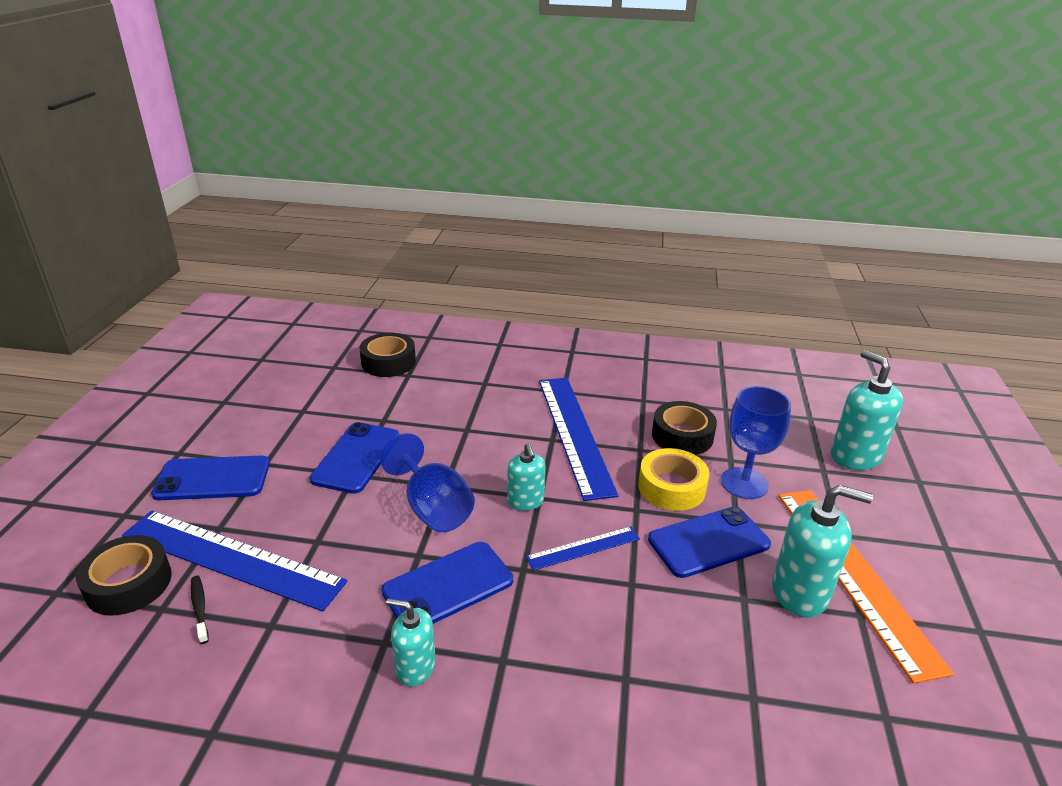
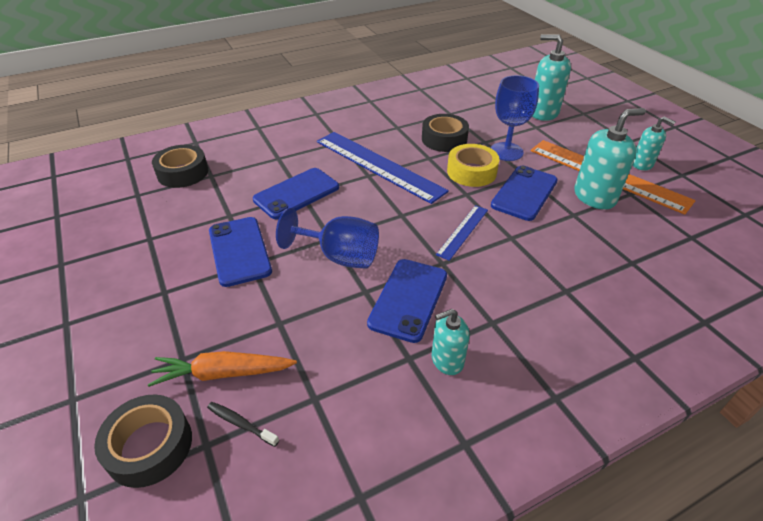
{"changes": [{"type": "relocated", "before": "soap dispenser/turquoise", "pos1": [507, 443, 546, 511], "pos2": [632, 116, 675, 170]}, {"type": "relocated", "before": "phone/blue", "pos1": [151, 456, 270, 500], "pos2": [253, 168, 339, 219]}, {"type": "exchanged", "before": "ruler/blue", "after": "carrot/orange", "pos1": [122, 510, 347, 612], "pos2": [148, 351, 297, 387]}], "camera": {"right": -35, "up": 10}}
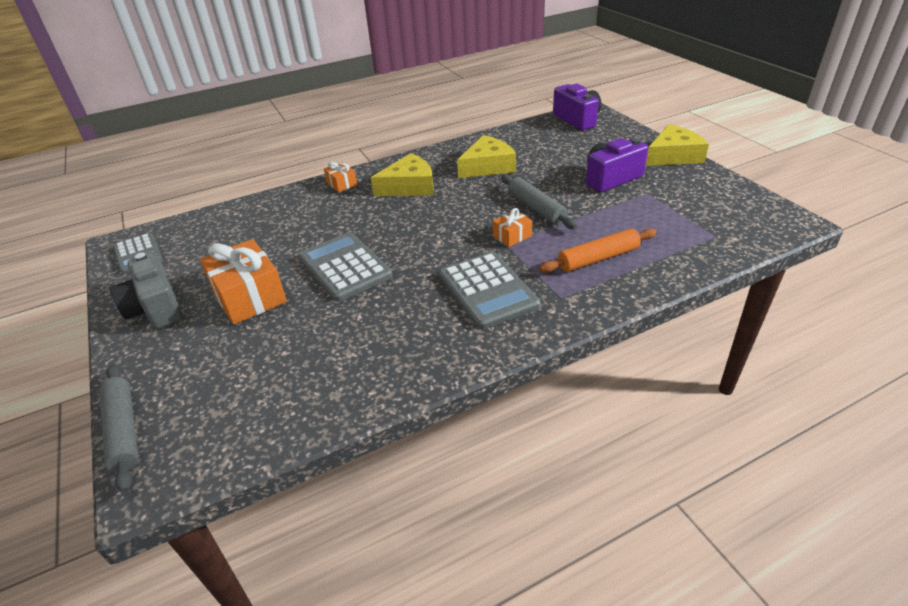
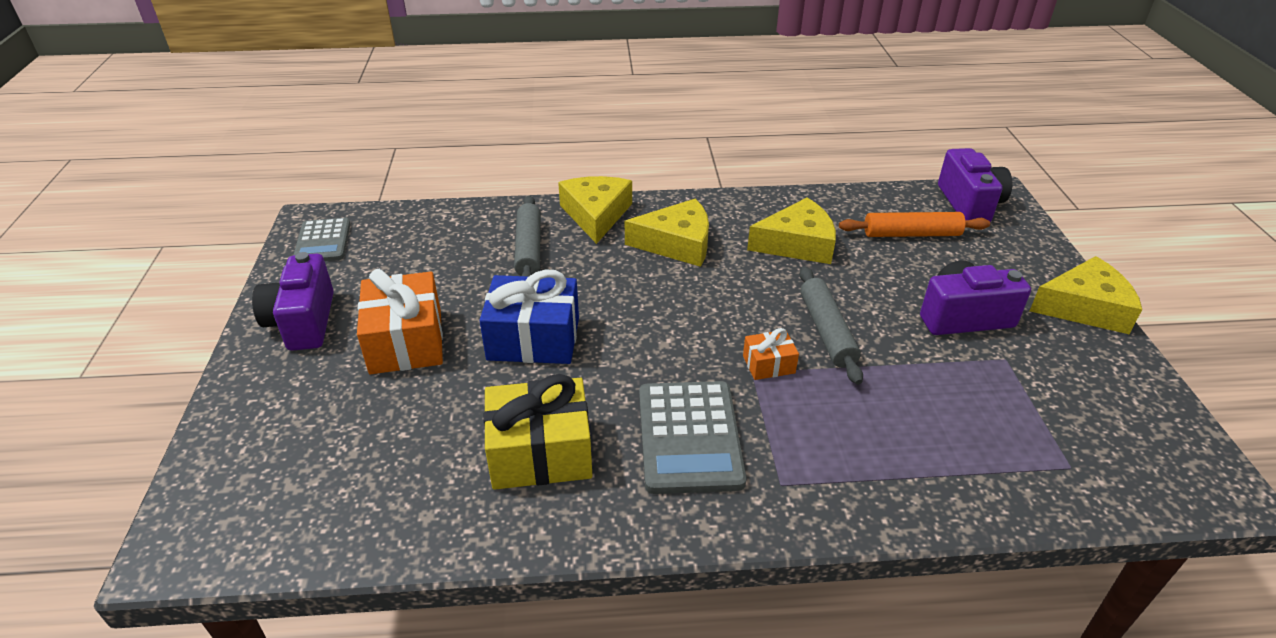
{"changes": [{"type": "exchanged", "before": "gift/orange", "after": "cheese/yellow", "pos1": [324, 162, 357, 192], "pos2": [558, 176, 632, 244]}, {"type": "relocated", "before": "rolling pin/orange", "pos1": [539, 228, 656, 273], "pos2": [839, 212, 990, 237]}, {"type": "exchanged", "before": "calculator/grey", "after": "gift/blue", "pos1": [298, 233, 393, 302], "pos2": [479, 270, 579, 364]}, {"type": "colour", "before": "camera/grey", "after": "camera/purple", "pos1": [110, 252, 183, 329], "pos2": [252, 252, 334, 351]}, {"type": "relocated", "before": "rolling pin/grey", "pos1": [100, 364, 139, 493], "pos2": [514, 195, 541, 276]}, {"type": "appeared", "after": "gift/yellow", "pos2": [483, 374, 592, 490]}], "camera": {"right": 20, "up": 0}}
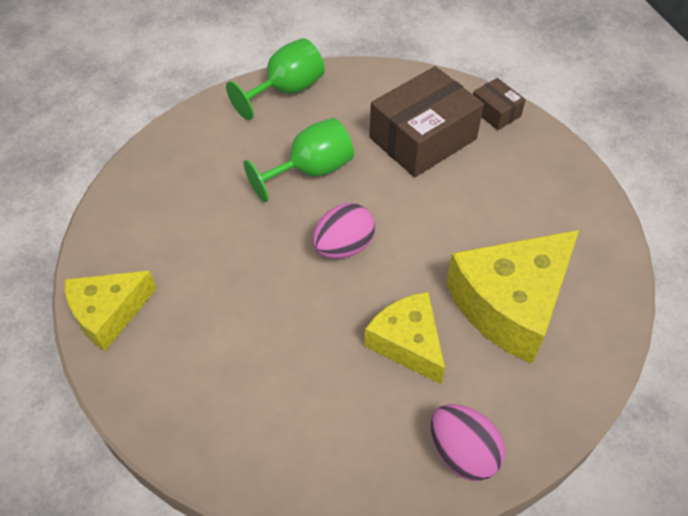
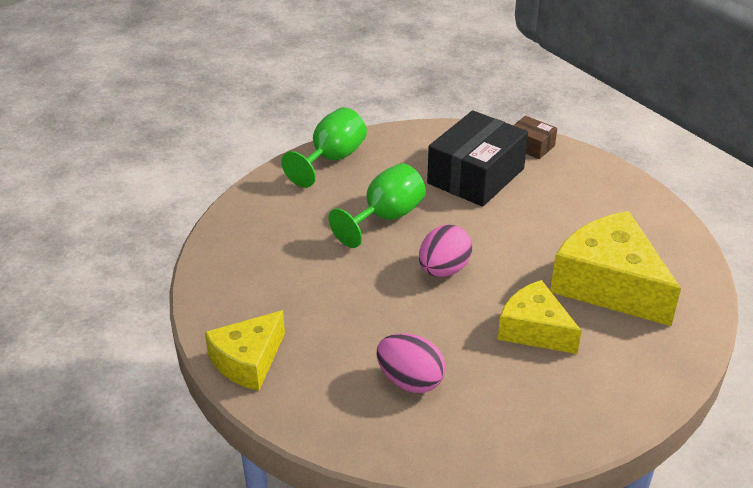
{"changes": [{"type": "colour", "before": "box/brown", "after": "box/black", "pos1": [369, 66, 484, 177], "pos2": [427, 110, 528, 207]}, {"type": "spun", "before": "cheese/yellow", "pos1": [446, 230, 579, 364], "pos2": [550, 211, 681, 326], "turn": 105}, {"type": "relocated", "before": "egg/pink", "pos1": [430, 404, 505, 481], "pos2": [377, 333, 445, 393]}], "camera": {"right": -15, "up": -15}}
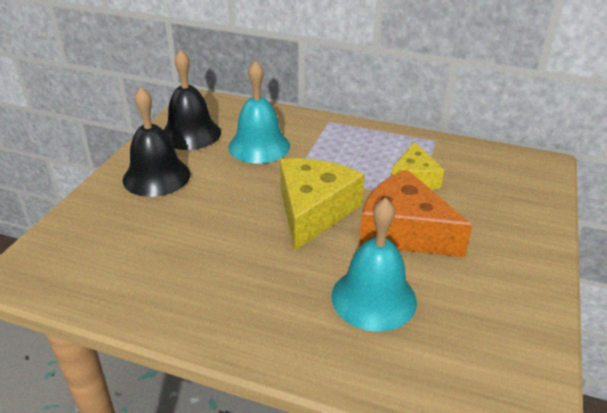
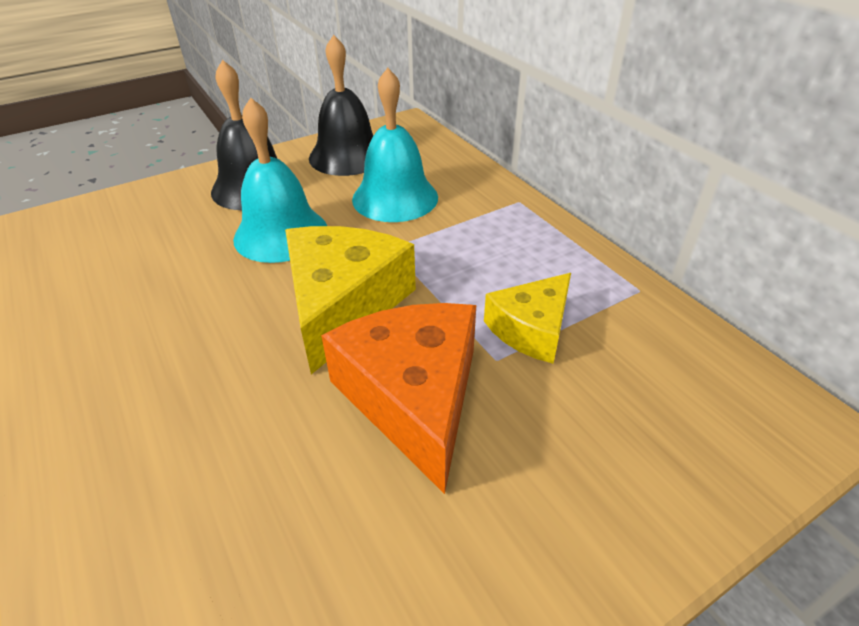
{"changes": [{"type": "spun", "before": "cheese/yellow", "pos1": [280, 158, 365, 251], "pos2": [285, 226, 416, 374], "turn": -45}, {"type": "relocated", "before": "bell/turquoise", "pos1": [331, 198, 417, 332], "pos2": [233, 97, 327, 263]}], "camera": {"right": 40, "up": 5}}
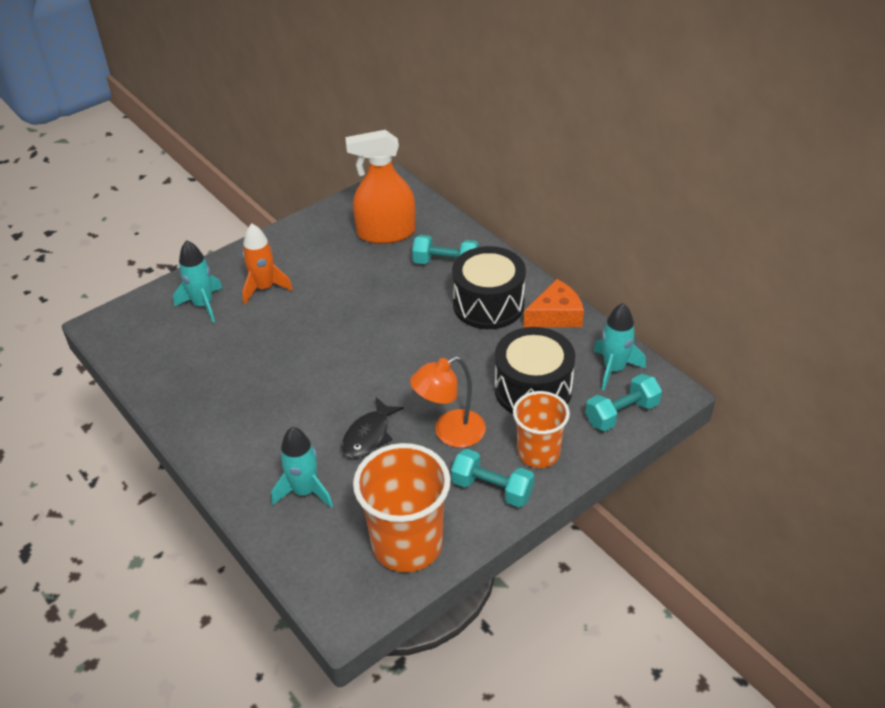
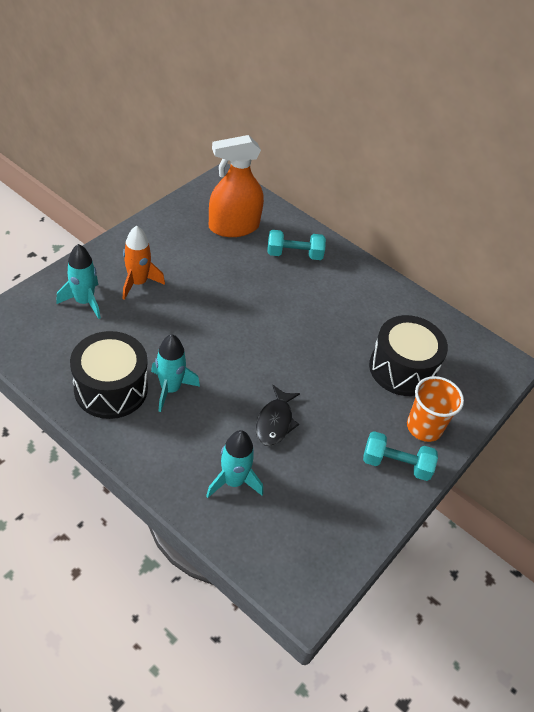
{"changes": [{"type": "relocated", "before": "drum/black", "pos1": [452, 246, 526, 329], "pos2": [70, 331, 148, 419]}, {"type": "missing", "before": "cheese/orange", "pos1": [524, 279, 584, 327]}, {"type": "relocated", "before": "rocket/turquoise", "pos1": [594, 303, 646, 390], "pos2": [151, 334, 200, 412]}, {"type": "missing", "before": "lamp/orange", "pos1": [410, 356, 486, 448]}, {"type": "missing", "before": "dumbbell/turquoise", "pos1": [586, 374, 662, 431]}, {"type": "missing", "before": "cup/orange", "pos1": [353, 443, 451, 572]}], "camera": {"right": -20, "up": 5}}
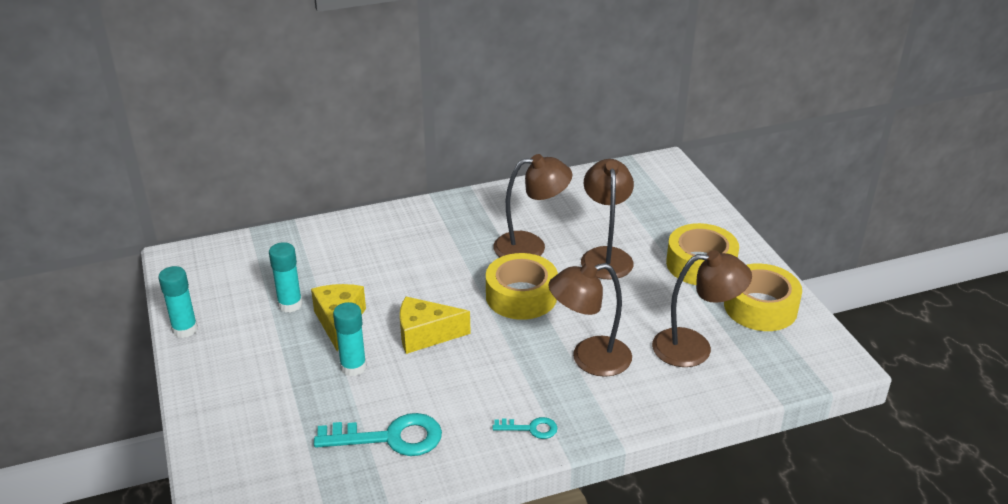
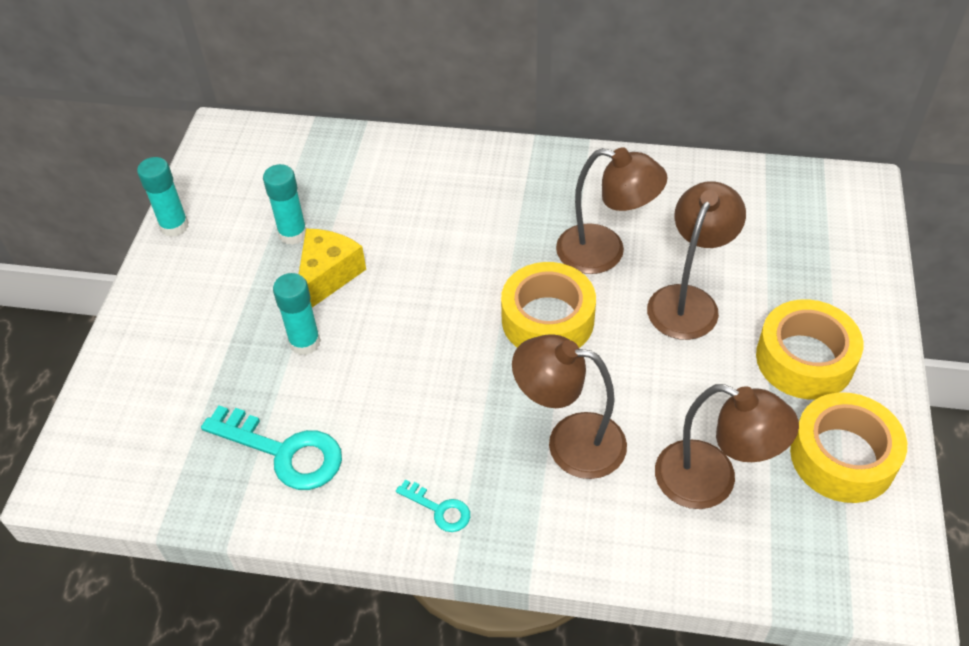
{"changes": [{"type": "missing", "before": "cheese/yellow", "pos1": [400, 296, 471, 354]}], "camera": {"right": 30, "up": 15}}
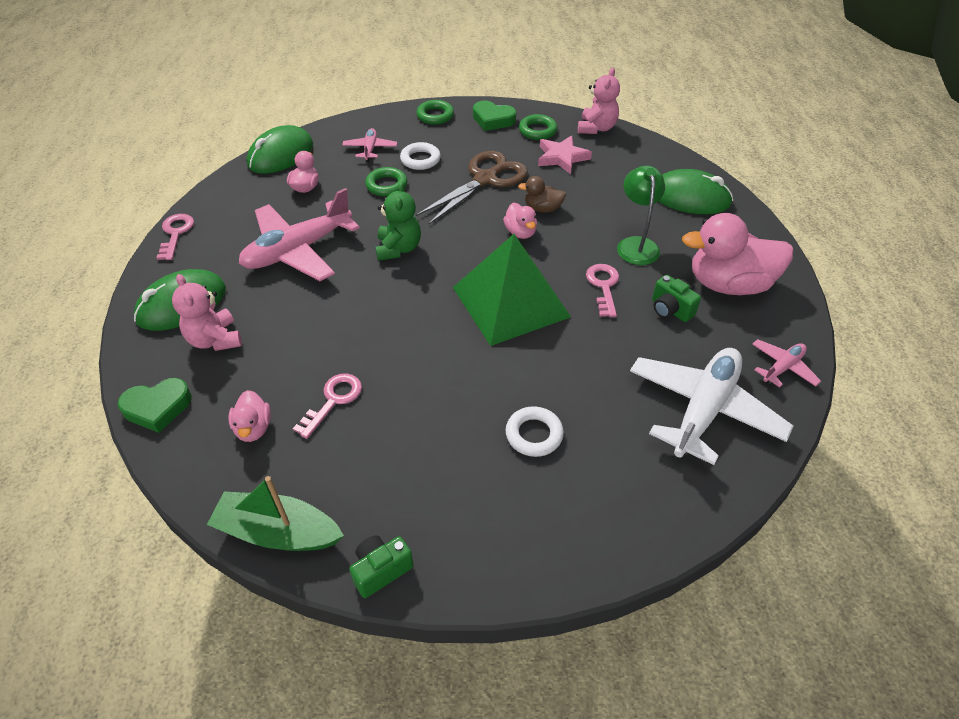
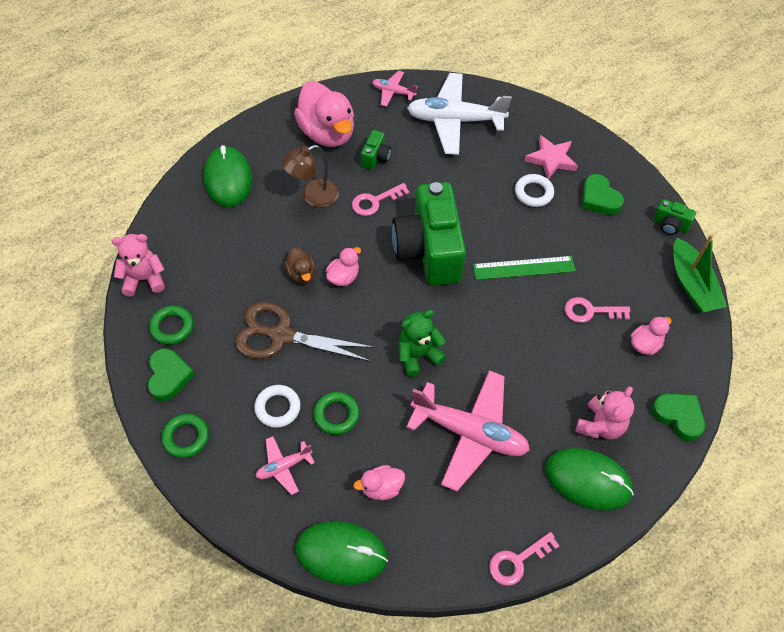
{"changes": [{"type": "relocated", "before": "star/pink", "pos1": [538, 135, 592, 174], "pos2": [525, 135, 578, 179]}, {"type": "colour", "before": "lamp/green", "after": "lamp/brown", "pos1": [617, 165, 665, 265], "pos2": [281, 145, 339, 208]}, {"type": "exchanged", "before": "pyramid/green", "after": "camera/green", "pos1": [453, 234, 571, 346], "pos2": [392, 182, 466, 286]}, {"type": "appeared", "after": "heart/green", "pos2": [582, 174, 624, 215]}, {"type": "appeared", "after": "ruler/green", "pos2": [473, 256, 576, 280]}], "camera": {"right": -120, "up": 10}}
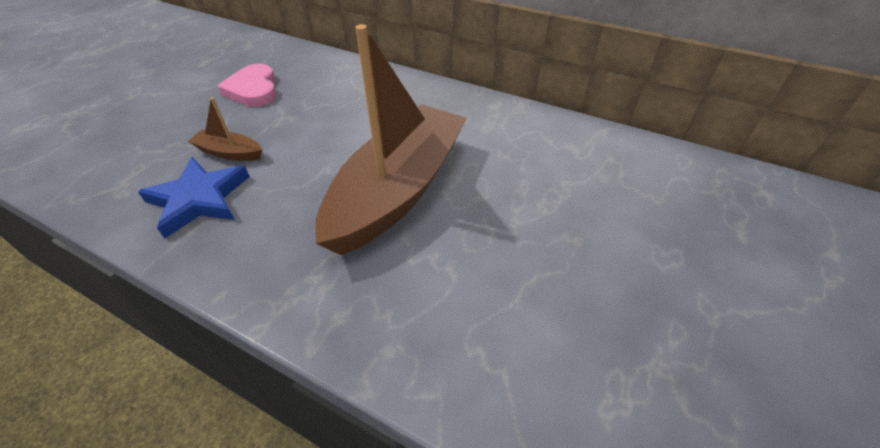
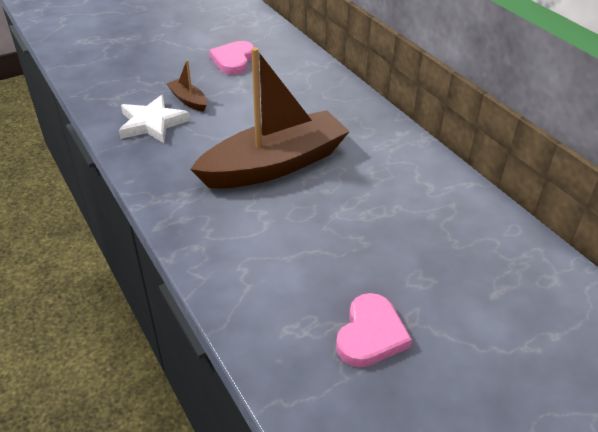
{"changes": [{"type": "colour", "before": "star/blue", "after": "star/white", "pos1": [138, 157, 250, 239], "pos2": [119, 95, 190, 143]}, {"type": "appeared", "after": "heart/pink", "pos2": [336, 293, 412, 367]}], "camera": {"right": 30, "up": -5}}
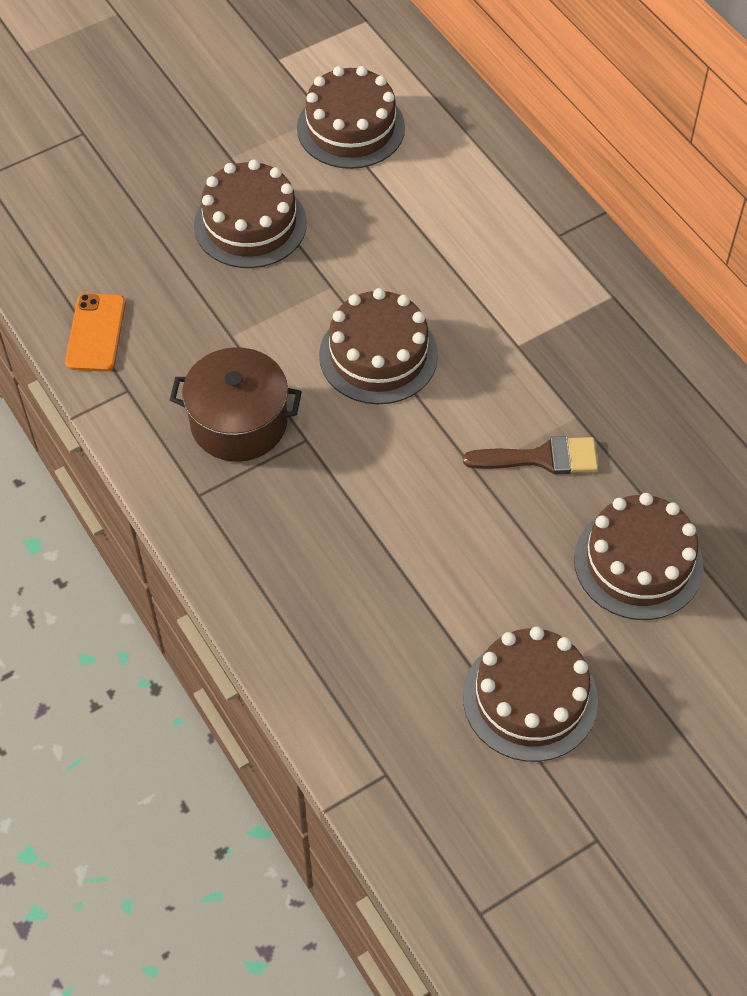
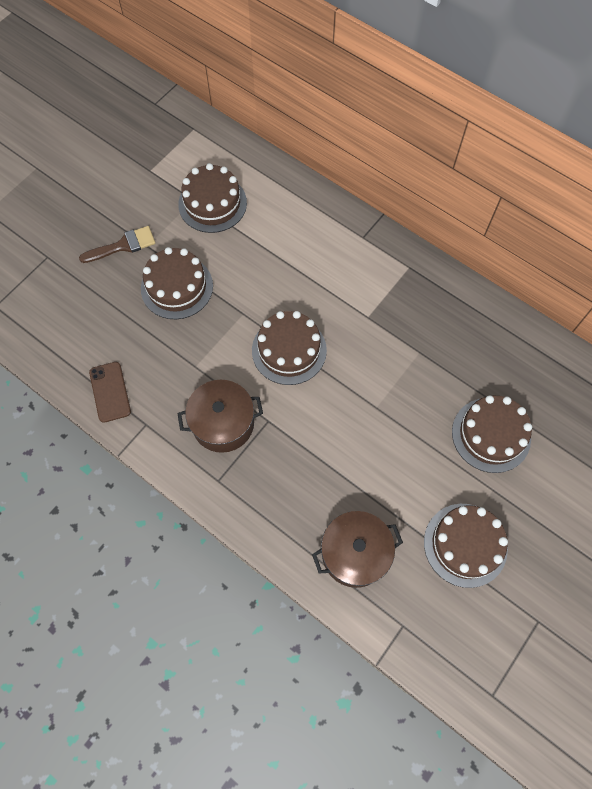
{"changes": [{"type": "colour", "before": "phone/orange", "after": "phone/brown", "pos1": [65, 293, 126, 372], "pos2": [89, 362, 131, 423]}, {"type": "relocated", "before": "brush/brown", "pos1": [463, 436, 598, 474], "pos2": [79, 226, 155, 263]}, {"type": "appeared", "after": "pot/brown", "pos2": [312, 511, 403, 588]}], "camera": {"right": -20, "up": 10}}
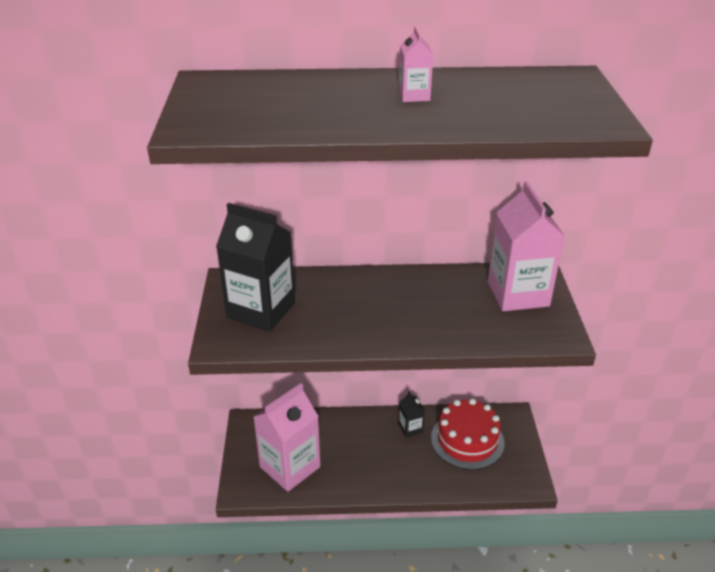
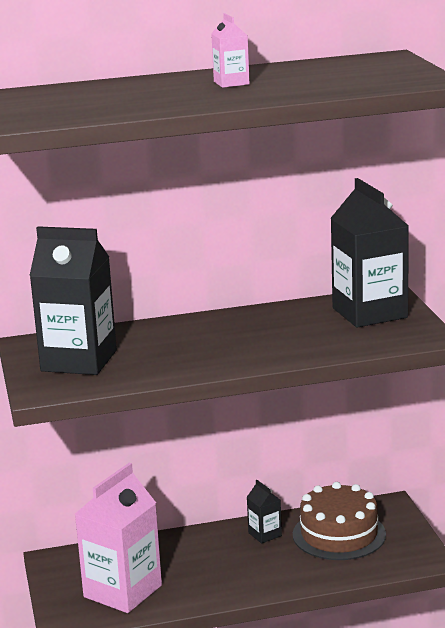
{"changes": [{"type": "colour", "before": "carton/pink", "after": "carton/black", "pos1": [488, 181, 565, 311], "pos2": [330, 178, 409, 328]}, {"type": "colour", "before": "cake/red", "after": "cake/brown", "pos1": [431, 398, 504, 470], "pos2": [293, 482, 386, 560]}], "camera": {"right": -10, "up": -15}}
